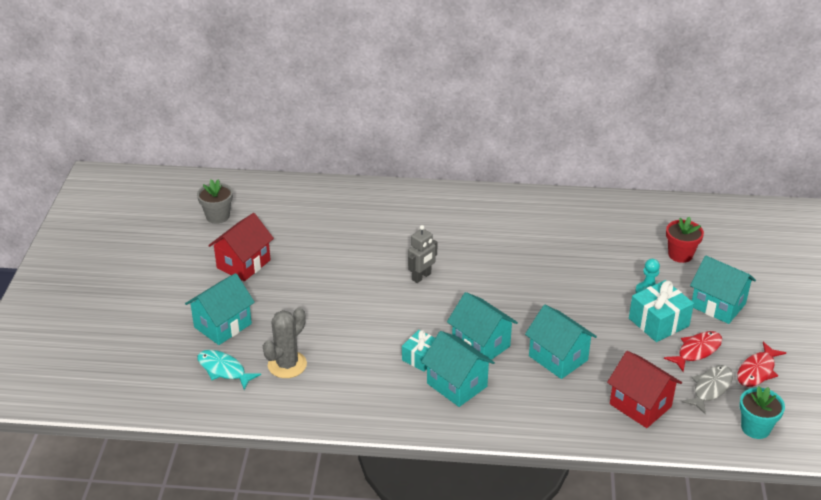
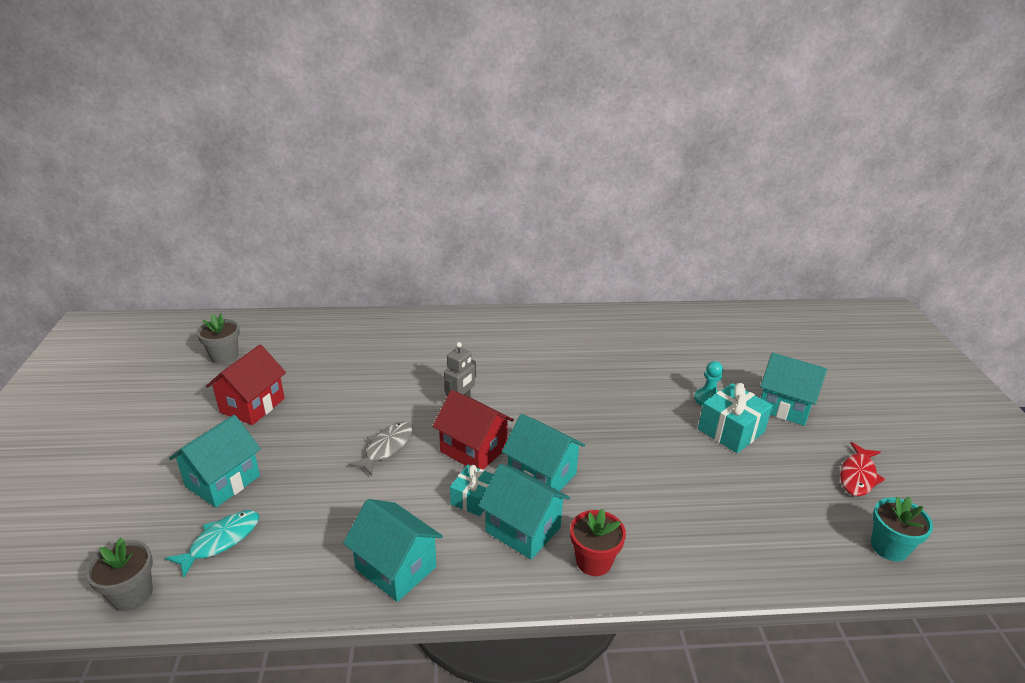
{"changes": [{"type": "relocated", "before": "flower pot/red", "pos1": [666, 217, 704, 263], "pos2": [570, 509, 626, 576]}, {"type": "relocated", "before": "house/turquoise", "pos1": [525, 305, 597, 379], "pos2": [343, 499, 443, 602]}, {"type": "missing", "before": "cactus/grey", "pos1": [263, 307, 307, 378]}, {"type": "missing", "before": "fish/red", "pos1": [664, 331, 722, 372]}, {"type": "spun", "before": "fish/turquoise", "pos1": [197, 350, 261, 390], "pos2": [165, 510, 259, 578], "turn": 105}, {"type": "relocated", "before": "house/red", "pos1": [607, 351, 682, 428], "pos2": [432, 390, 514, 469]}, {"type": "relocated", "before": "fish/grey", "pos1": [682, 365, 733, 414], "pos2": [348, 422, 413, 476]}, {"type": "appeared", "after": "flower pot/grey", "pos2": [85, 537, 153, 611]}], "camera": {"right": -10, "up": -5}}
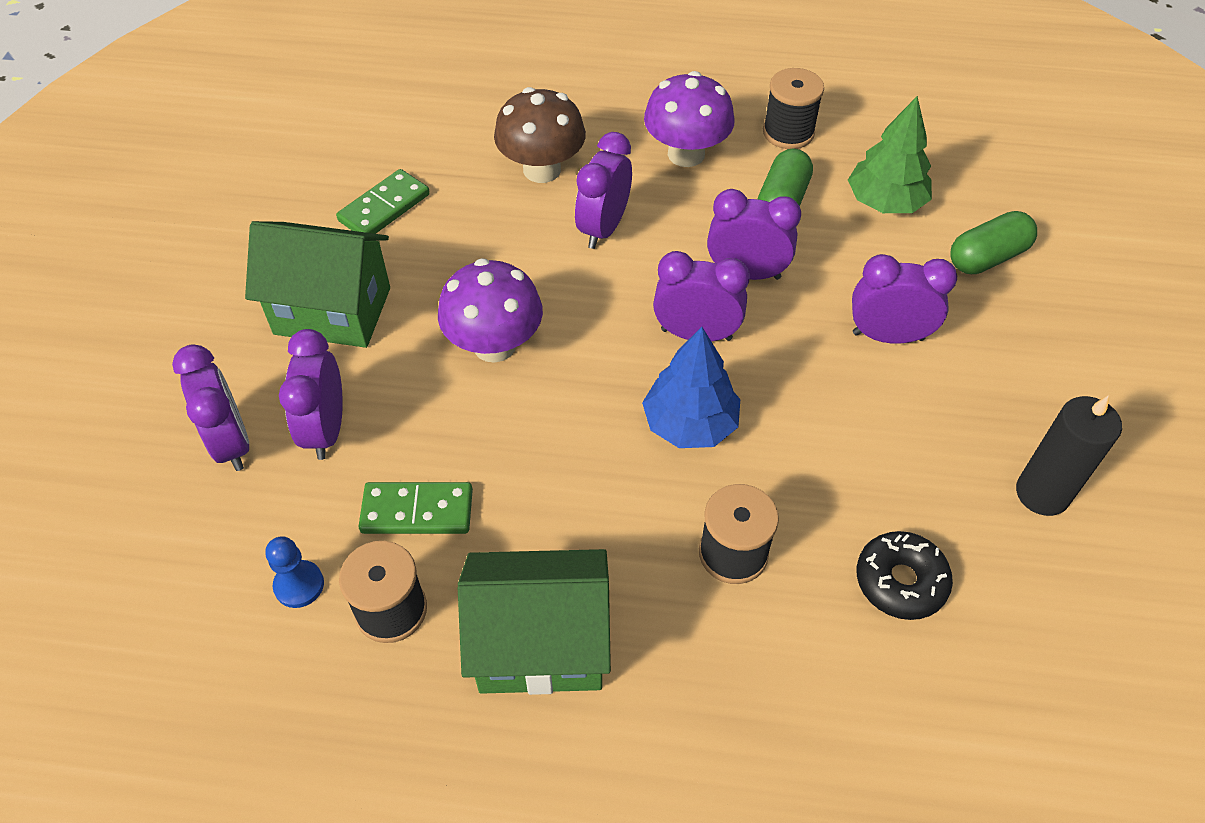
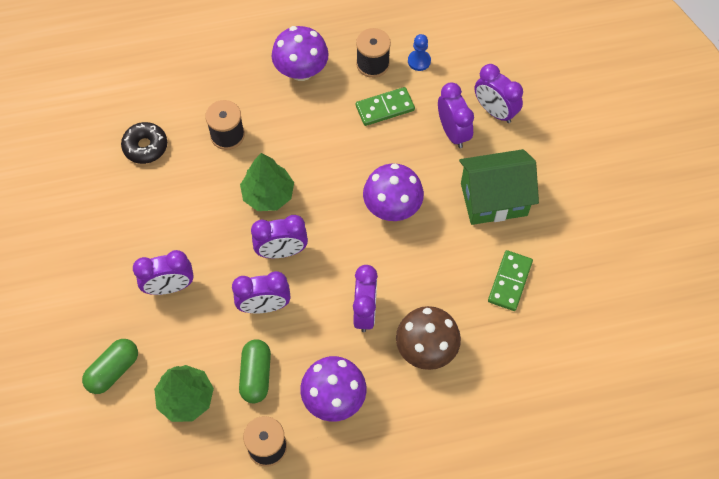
{"changes": [{"type": "colour", "before": "tree/blue", "after": "tree/green", "pos1": [642, 327, 740, 448], "pos2": [240, 153, 294, 211]}, {"type": "missing", "before": "candle/black", "pos1": [1016, 395, 1122, 516]}, {"type": "exchanged", "before": "house/green", "after": "mushroom/purple", "pos1": [458, 549, 611, 695], "pos2": [272, 26, 329, 81]}], "camera": {"right": 160, "up": 10}}
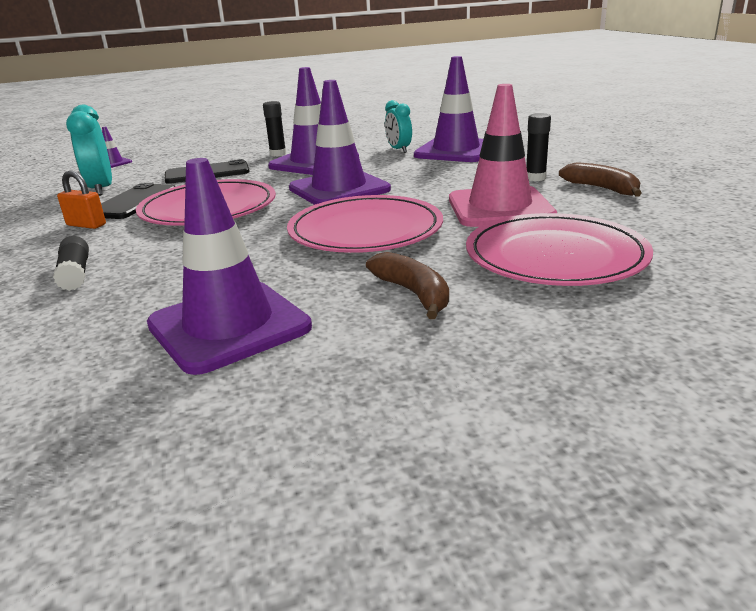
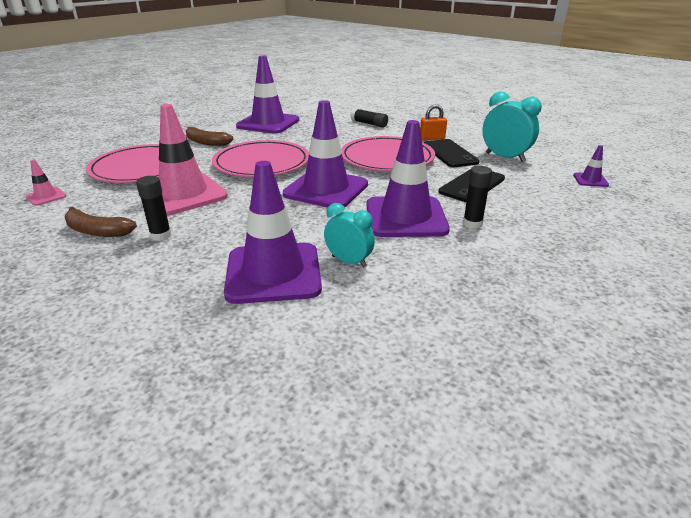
{"changes": [{"type": "appeared", "after": "traffic cone/pink", "pos2": [26, 160, 66, 206]}], "camera": {"right": 145, "up": 5}}
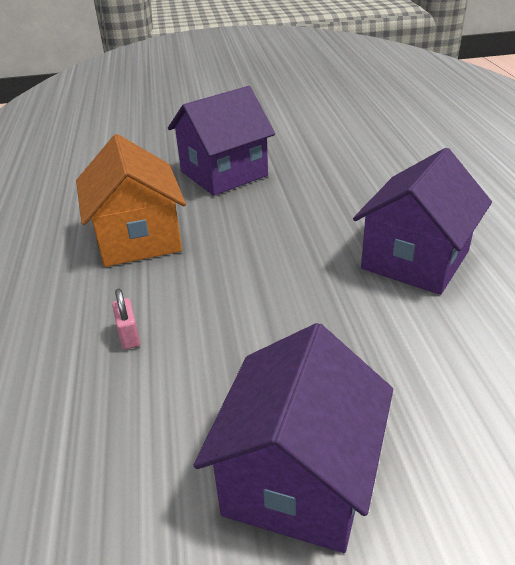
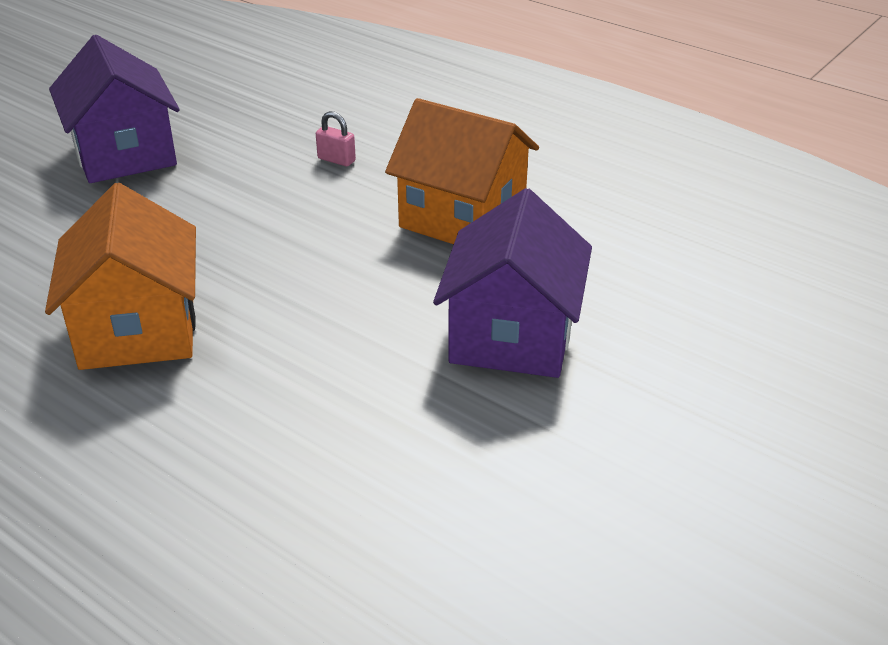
{"changes": [{"type": "colour", "before": "house/purple", "after": "house/orange", "pos1": [353, 148, 492, 295], "pos2": [45, 183, 196, 370]}], "camera": {"right": 135, "up": 0}}
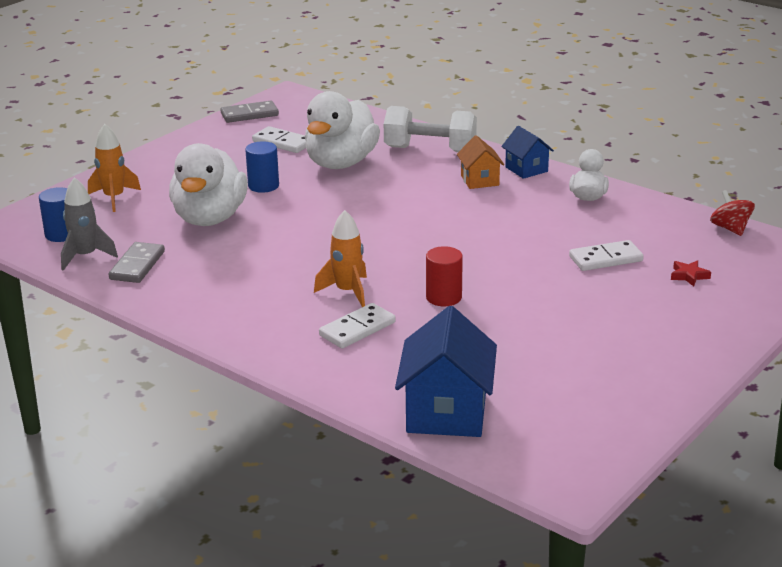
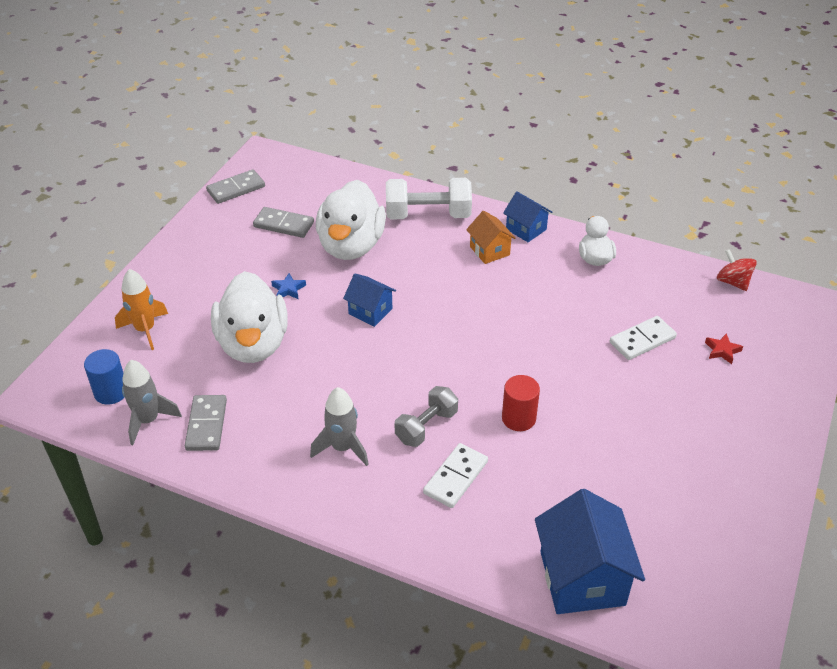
{"changes": [{"type": "colour", "before": "domino/white", "after": "domino/grey", "pos1": [252, 126, 306, 153], "pos2": [253, 207, 314, 238]}, {"type": "exchanged", "before": "cylinder/blue", "after": "star/blue", "pos1": [245, 141, 279, 193], "pos2": [271, 273, 306, 299]}, {"type": "exchanged", "before": "rocket/orange", "after": "dumbbell/grey", "pos1": [314, 210, 367, 307], "pos2": [395, 386, 458, 447]}, {"type": "appeared", "after": "house/blue", "pos2": [343, 273, 396, 327]}, {"type": "appeared", "after": "rocket/grey", "pos2": [310, 387, 369, 466]}], "camera": {"right": -15, "up": 15}}
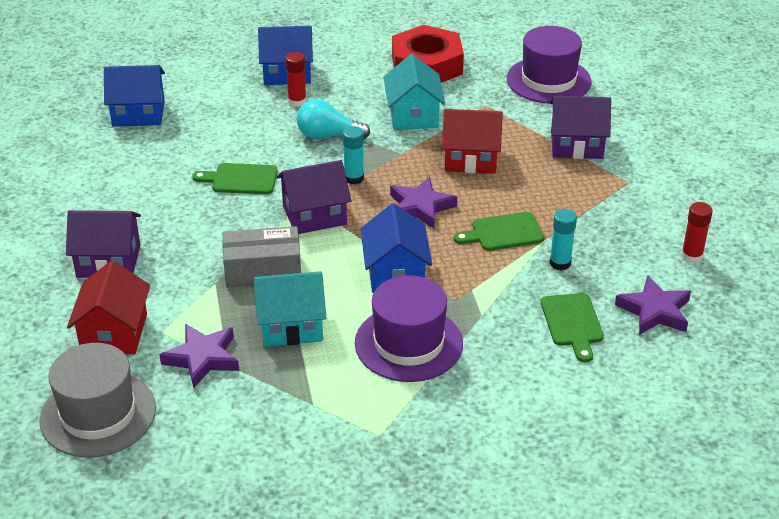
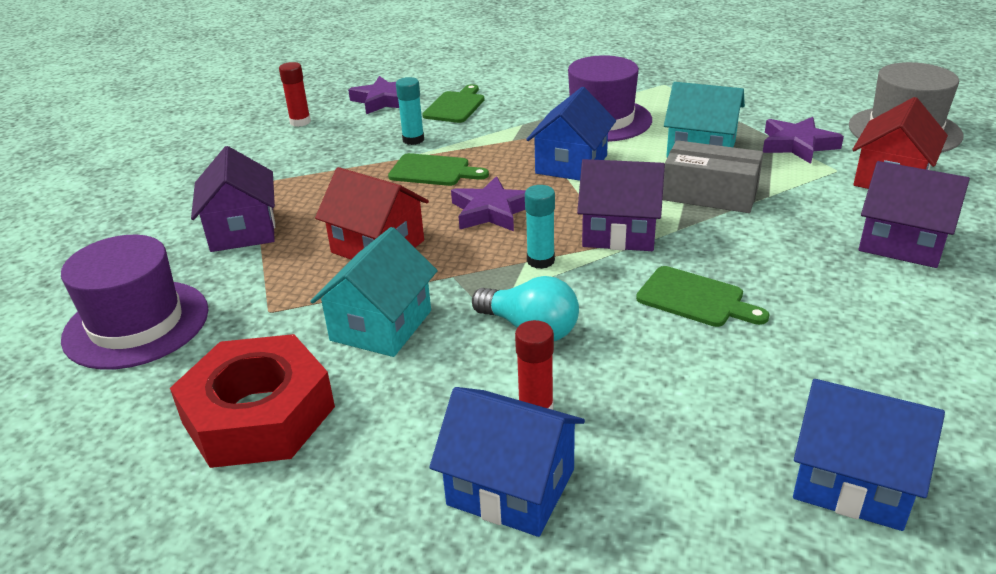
{"changes": [{"type": "spun", "before": "house/purple", "pos1": [550, 96, 611, 159], "pos2": [191, 146, 275, 252], "turn": 45}], "camera": {"right": -150, "up": -5}}
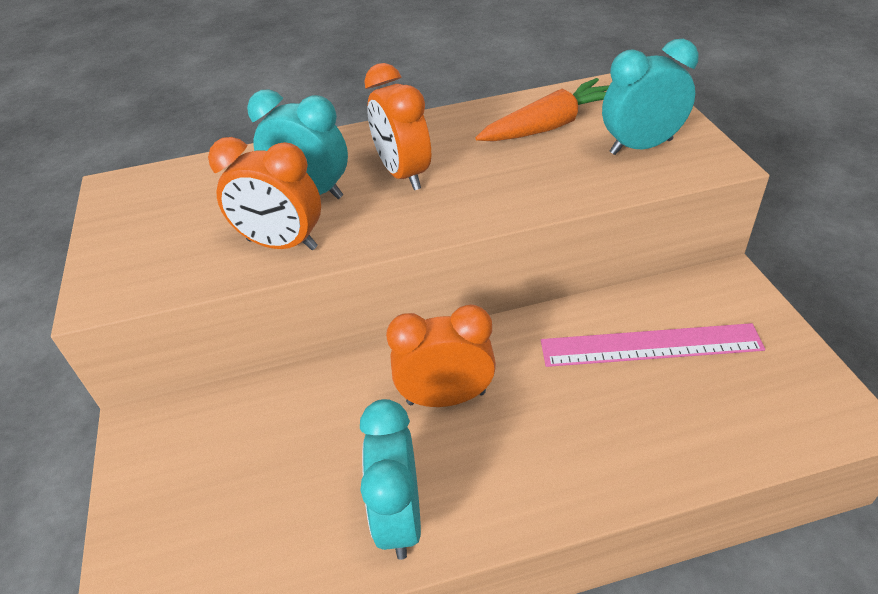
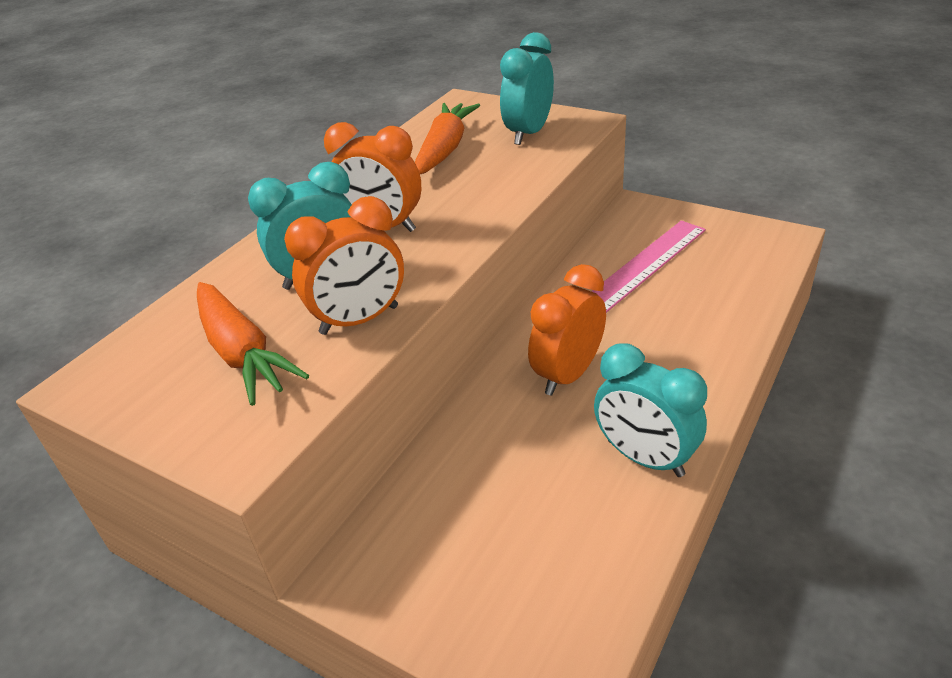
{"changes": [{"type": "appeared", "after": "carrot/orange", "pos2": [197, 282, 309, 406]}], "camera": {"right": -45, "up": -5}}
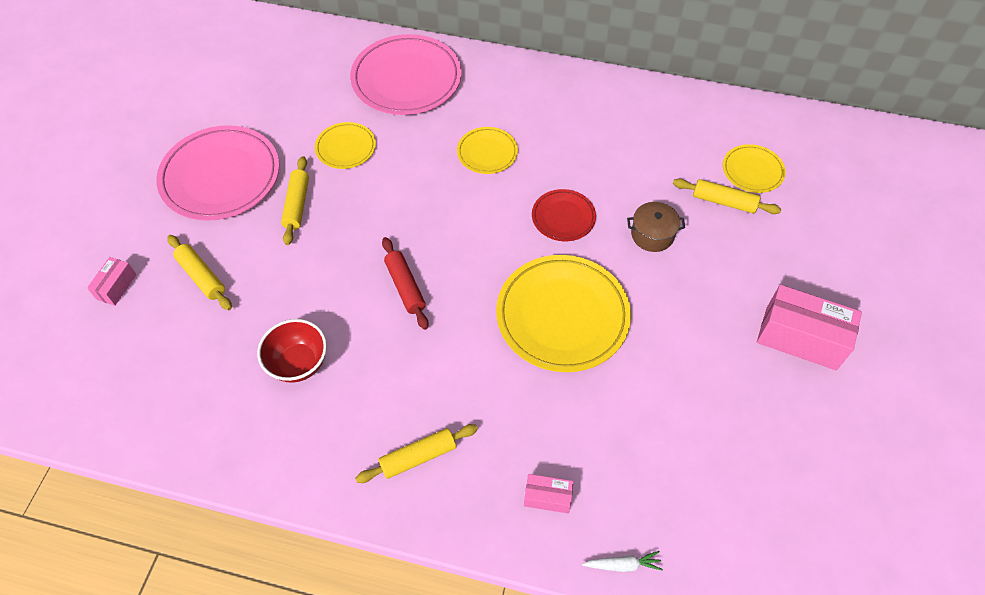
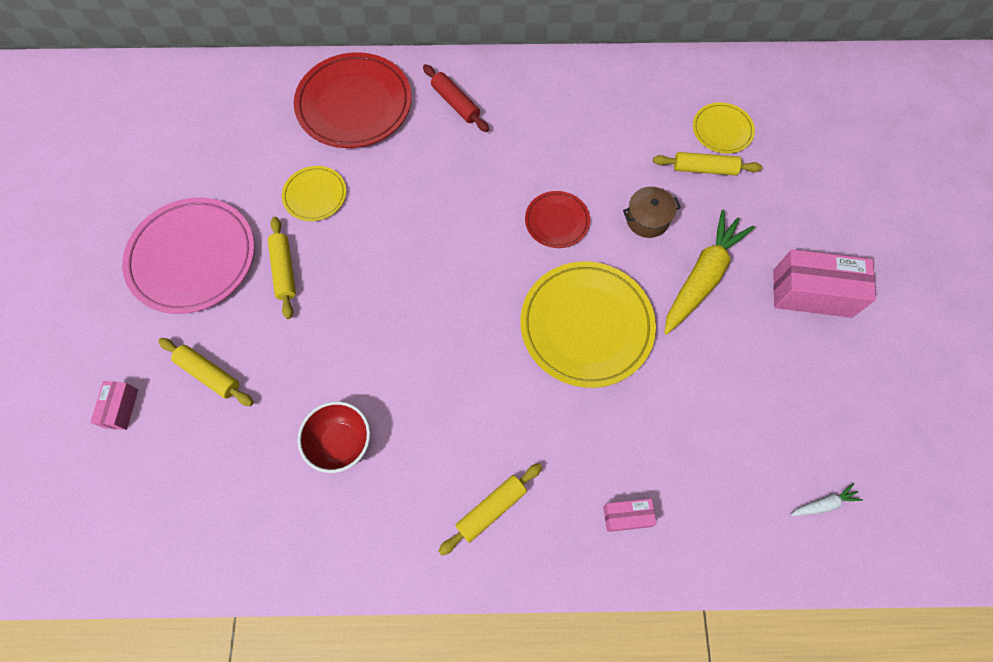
{"changes": [{"type": "colour", "before": "plate/pink", "after": "plate/red", "pos1": [350, 34, 462, 115], "pos2": [294, 52, 412, 148]}, {"type": "missing", "before": "plate/yellow", "pos1": [457, 127, 518, 174]}, {"type": "relocated", "before": "rolling pin/red", "pos1": [382, 237, 429, 330], "pos2": [423, 64, 489, 132]}, {"type": "relocated", "before": "carrot/white", "pos1": [582, 551, 663, 572], "pos2": [791, 483, 863, 516]}, {"type": "appeared", "after": "carrot/yellow", "pos2": [664, 210, 755, 334]}], "camera": {"right": -15, "up": 10}}
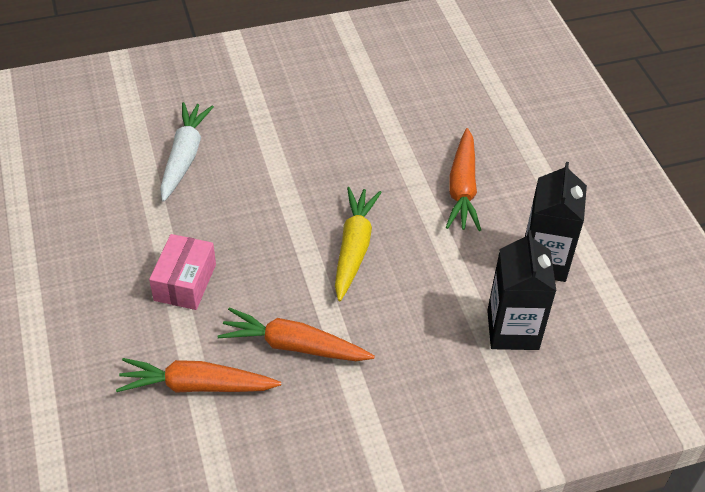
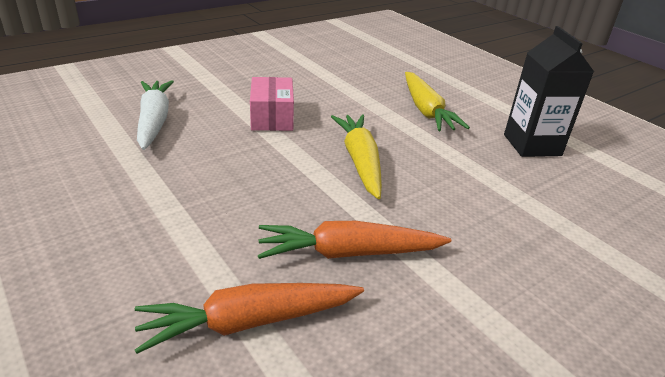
{"changes": [{"type": "colour", "before": "carrot/orange", "after": "carrot/yellow", "pos1": [446, 128, 481, 231], "pos2": [405, 72, 470, 131]}, {"type": "missing", "before": "carton/black", "pos1": [487, 230, 556, 350]}, {"type": "relocated", "before": "box/pink", "pos1": [149, 234, 216, 310], "pos2": [250, 77, 294, 131]}], "camera": {"right": -20, "up": -15}}
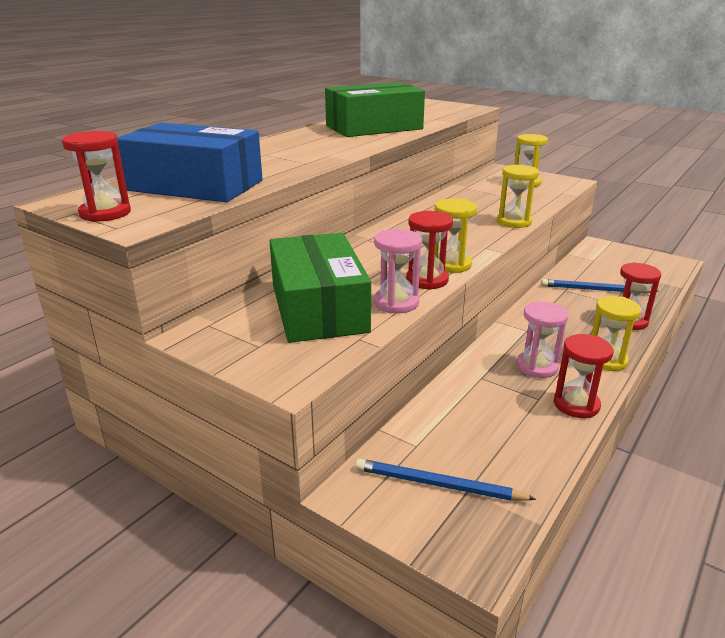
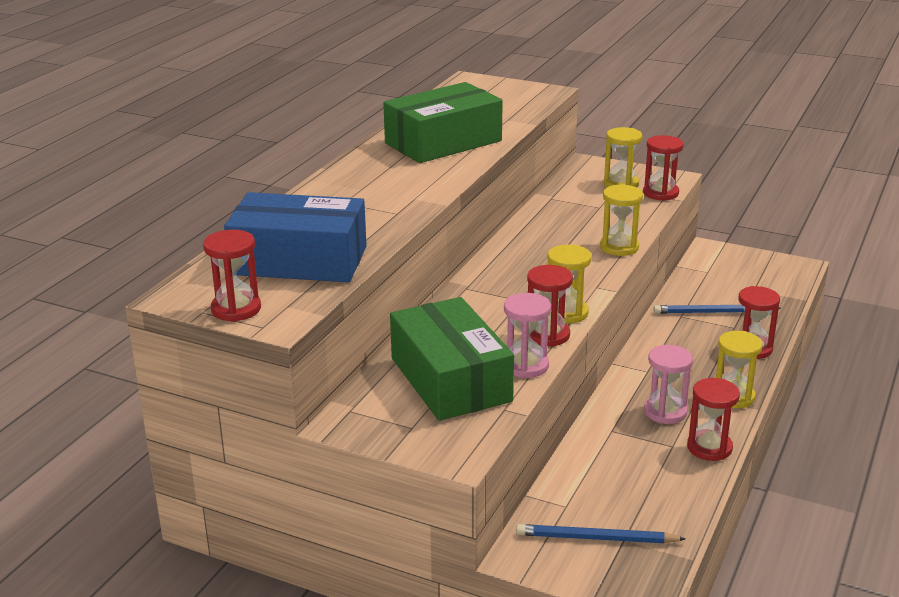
{"changes": [{"type": "appeared", "after": "hourglass/red", "pos2": [643, 135, 684, 201]}], "camera": {"right": -10, "up": 0}}
